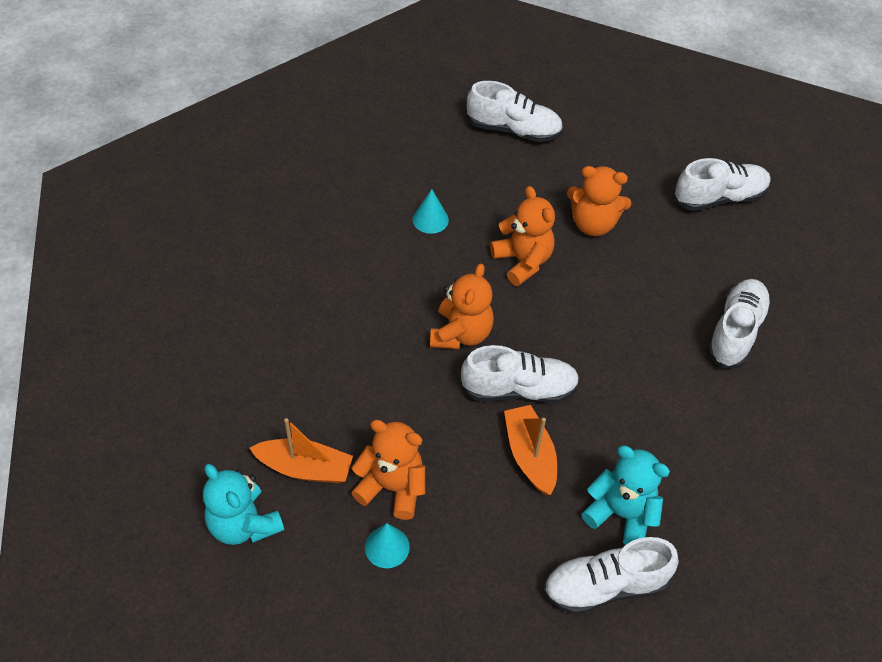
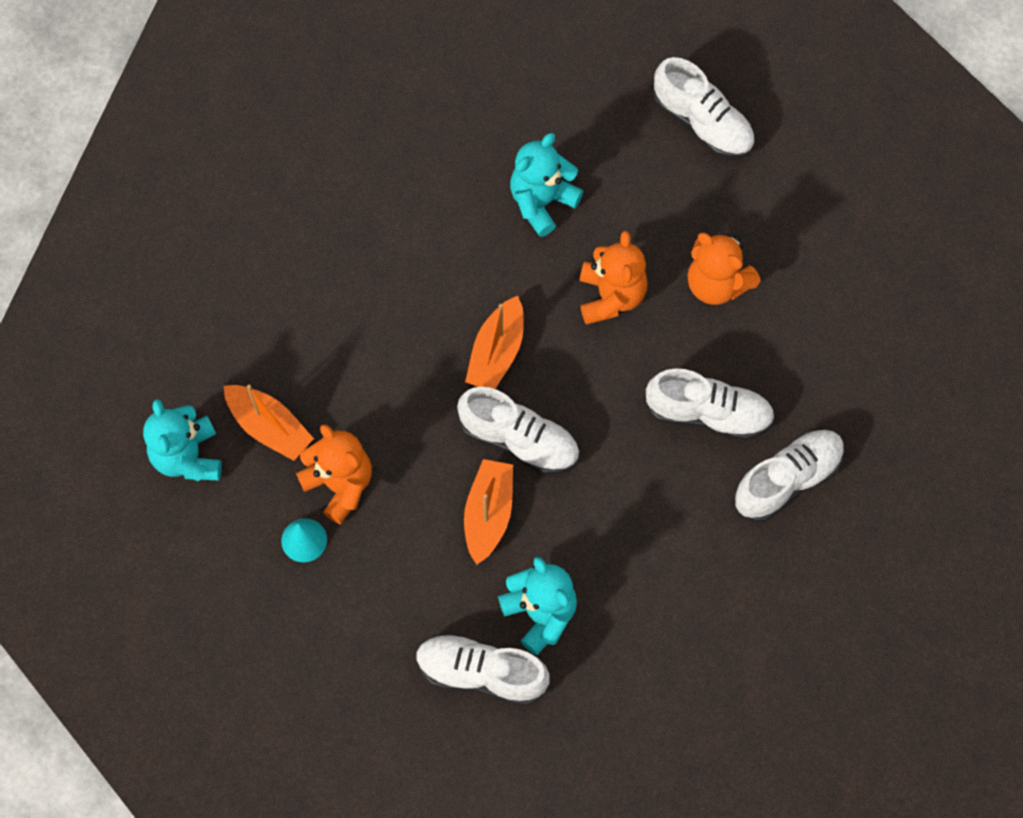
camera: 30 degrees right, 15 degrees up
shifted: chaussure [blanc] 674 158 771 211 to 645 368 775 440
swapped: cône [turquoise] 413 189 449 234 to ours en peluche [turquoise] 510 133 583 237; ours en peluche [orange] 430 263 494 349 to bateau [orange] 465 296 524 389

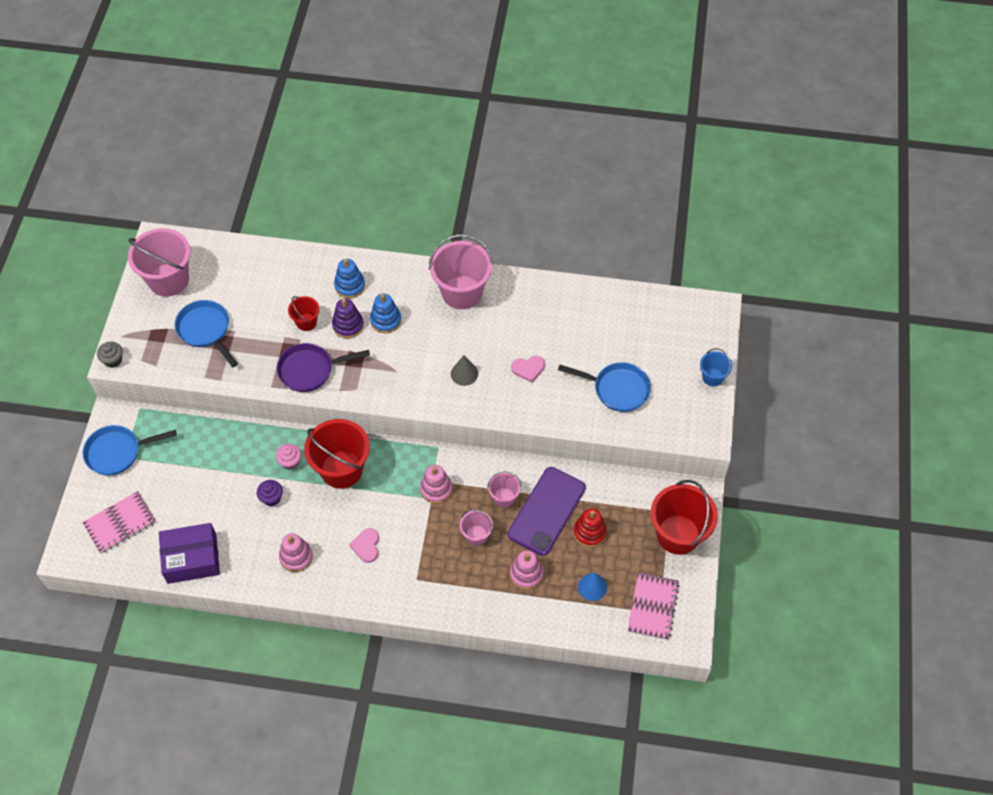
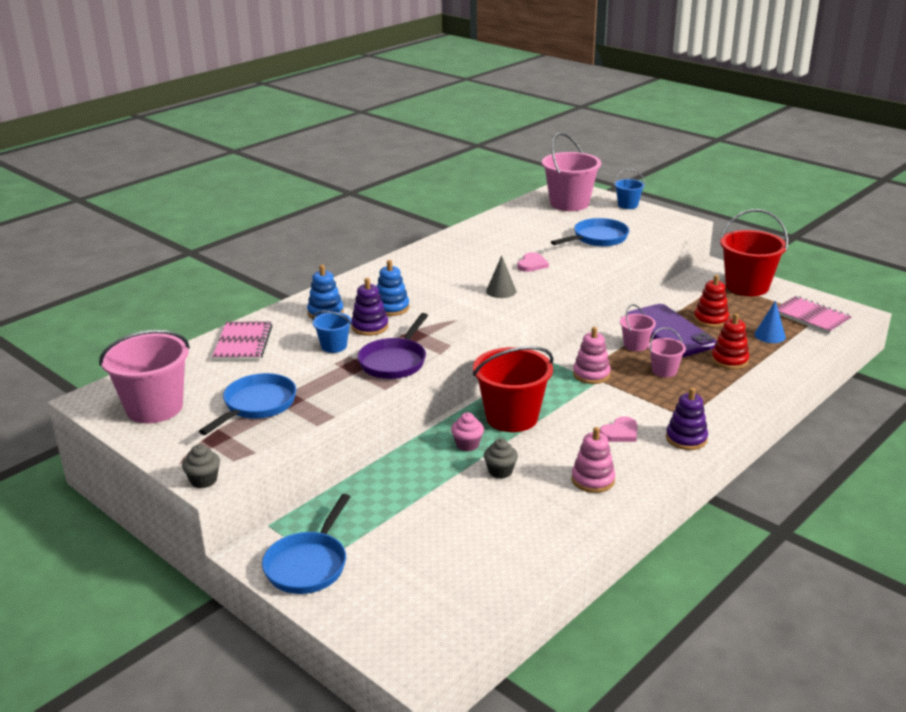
camera: 55 degrees left, 30 degrees down
gone: boîte [violet] 159 523 220 584
new: jouet à empiler [violet] 666 387 708 450
shifted: seau [rose] 429 234 493 309 to 542 132 601 211; carnet [rose] 82 491 156 554 to 212 321 272 361
repainted: seau [rouge] 288 296 319 331 to seau [bleu] 312 311 351 353; muffin [violet] 257 480 283 506 to muffin [gris] 484 438 518 479; jouet à empiler [rose] 510 550 543 589 to jouet à empiler [rouge] 711 313 749 370
rotated: poêle [bleu] 175 300 238 367 = 199 373 296 435 120 degrees clockwise; cœur [rose] 349 528 379 563 = 600 416 637 442 75 degrees counterclockwise

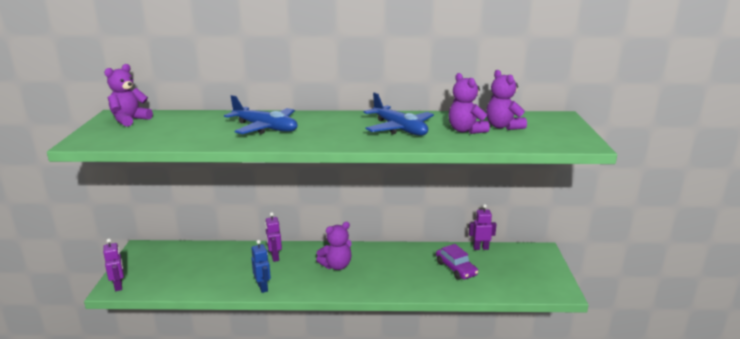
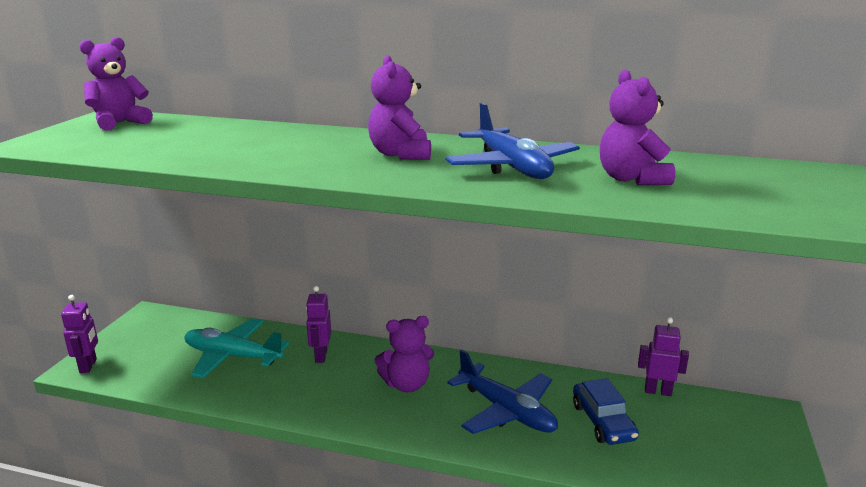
camera: 15 degrees right, 0 degrees up
gone: robot [bleu] 251 240 271 293
new: avion [turquoise] 185 319 290 378
shifted: ours en peluche [violet] 486 70 527 130 to 368 55 431 160; avion [bleu] 224 95 298 134 to 447 349 558 434
repainted: voiture [violet] 436 244 478 280 to voiture [bleu] 573 378 639 445

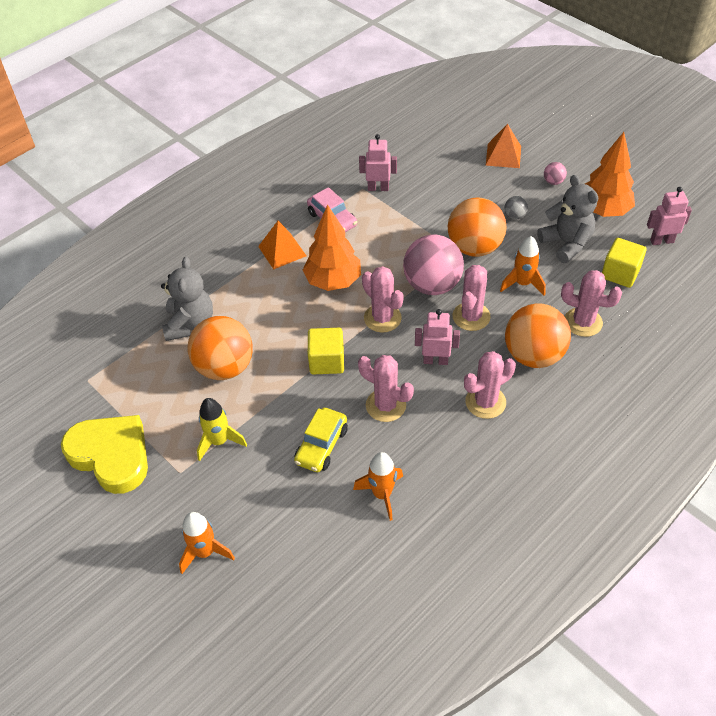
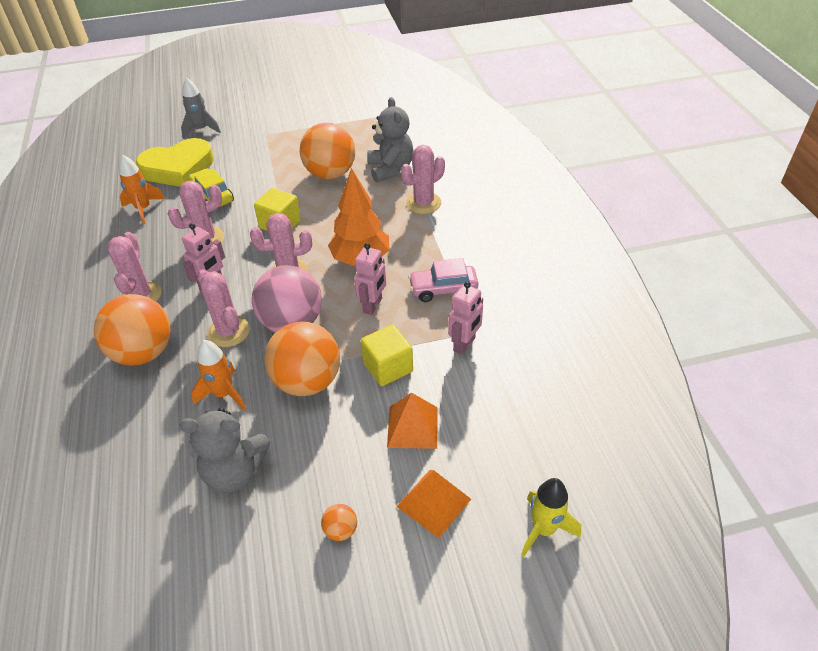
camera: 120 degrees right, 5 degrees down
gone: arbre [orange] 585 132 635 217; balle [gris] 504 196 528 219
shifted: robot [rose] 647 187 692 245 to 354 243 386 315; pyramide [orange] 258 221 306 269 to 387 393 438 449; cube [jaune] 602 238 647 288 to 361 324 413 386; cactus [rose] 561 270 622 337 to 401 145 445 214; fusée [jaune] 197 398 247 461 to 521 478 581 557; cœur [jaune] 61 415 148 494 to 136 138 214 187
repainted: balle [rose] 544 162 567 185 to balle [orange] 321 504 357 541; fusée [orange] 179 512 235 574 to fusée [gris] 181 78 221 139
rotated: ours en peluche [gris] 161 257 213 341 = 367 97 413 182 135 degrees counterclockwise

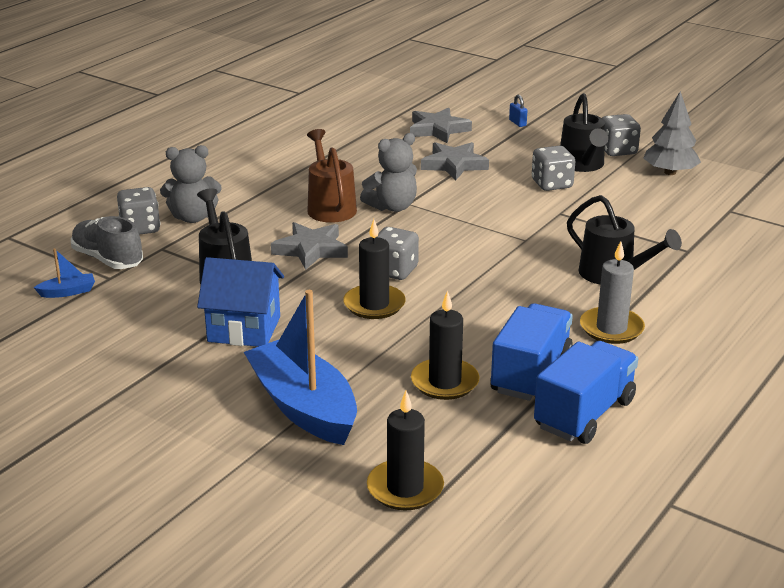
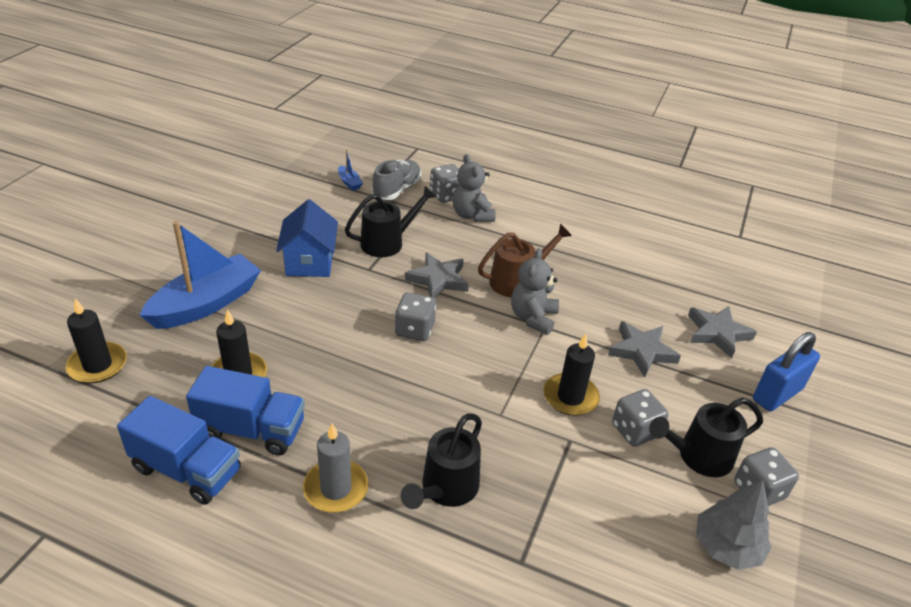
camera: 75 degrees right, 10 degrees up
shifted: bougie [noir] 343 219 406 319 to 543 334 600 416
rotated: ours en peluche [gris] 360 133 417 212 = 511 248 559 335 60 degrees clockwise
scaled: cadenas [bleu] 509 95 527 127 = 753 332 820 412 x2.37

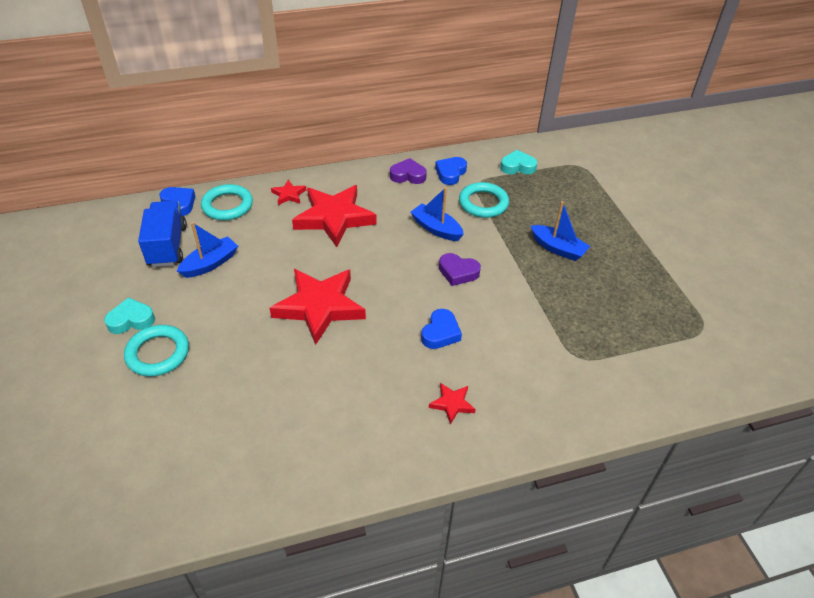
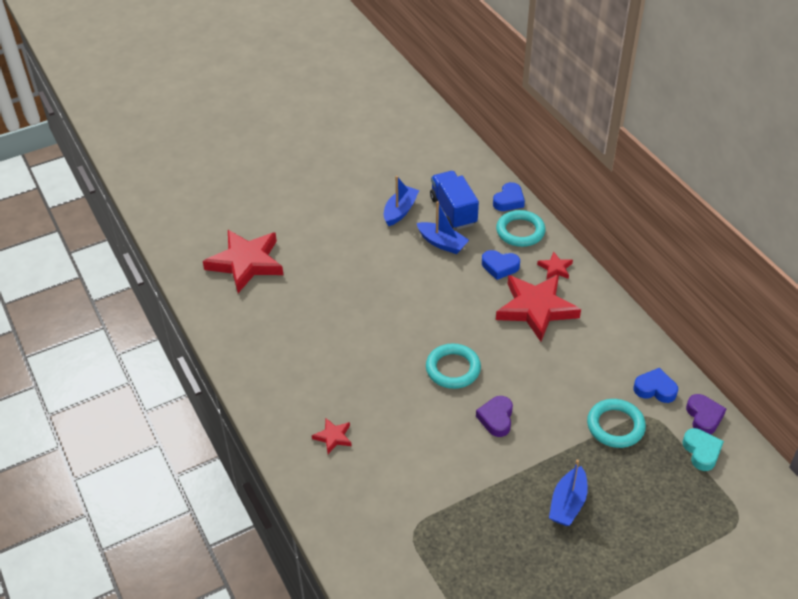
camera: 80 degrees right, 0 degrees up
gone: cœur [turquoise] 104 297 155 334
shifted: cœur [violet] 390 158 427 184 to 686 394 726 435; bateau [bleu] 410 187 464 241 to 384 176 419 226; étoile [rouge] 270 269 366 345 to 203 230 283 293; cœur [bleu] 421 309 462 349 to 482 250 520 280; anneau [turquoise] 124 325 189 377 to 426 344 481 389
rotated: camion [bleu] 138 201 187 267 = 430 171 479 230 90 degrees counterclockwise

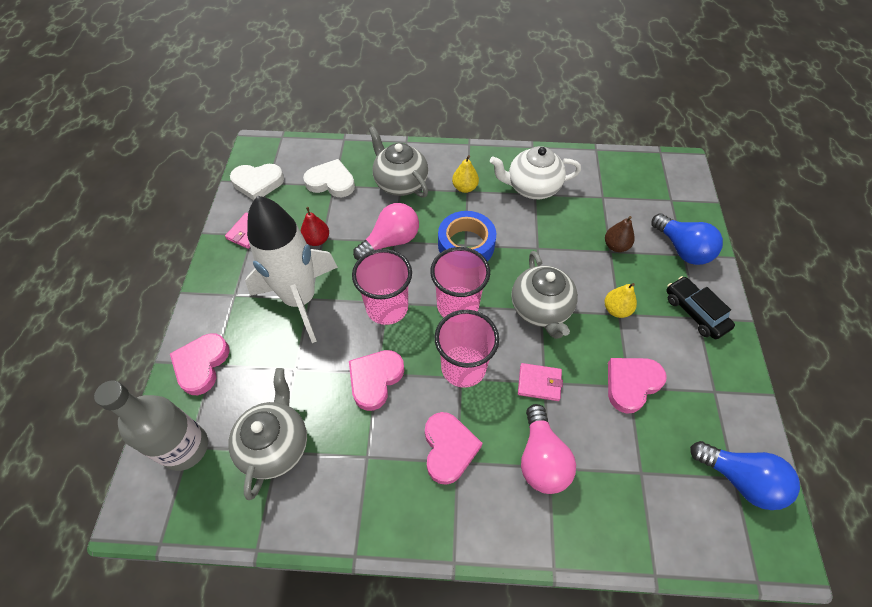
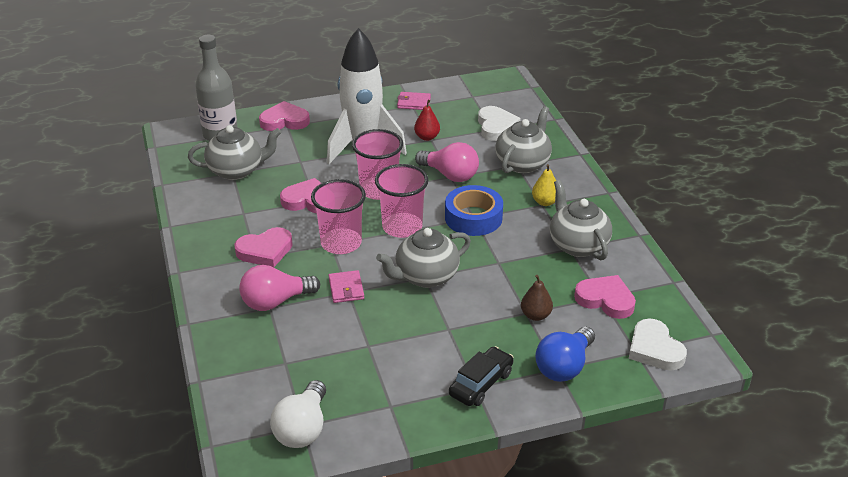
camera: 70 degrees right, 20 degrees down
gone: poire [jaune] 605 283 637 318
shifted: cœur [blanc] 230 164 284 200 to 629 319 687 371; cœur [rose] 608 358 666 414 to 574 275 636 319
repainted: théière [blanc] 490 146 581 199 to théière [gris] 550 180 612 260; ampoule [bleu] 690 441 800 510 to ampoule [blanc] 270 380 326 448

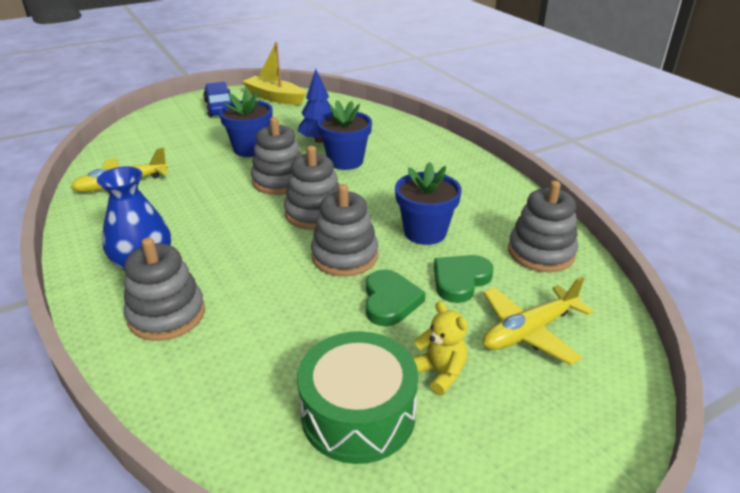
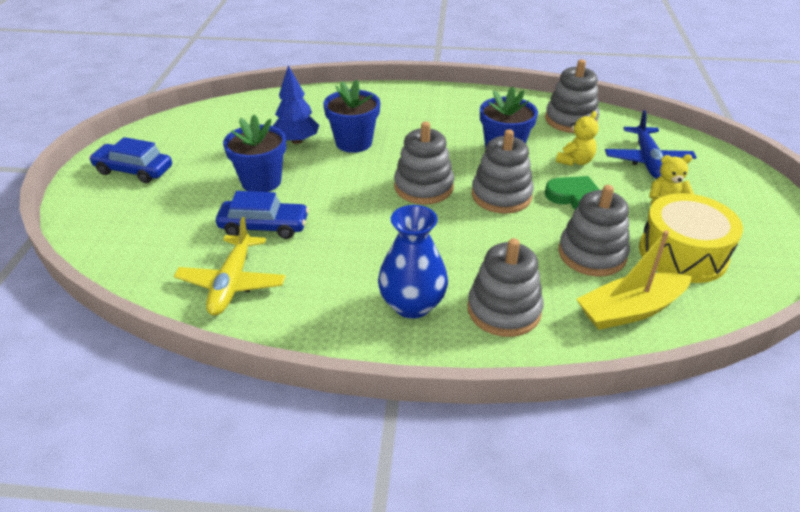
camera: 55 degrees left, 5 degrees up
new: voiture [bleu] 216 191 309 239
shifted: bateau [jaune] 242 42 306 105 to 576 230 692 330; jouet à empiler [gris] 251 117 302 195 to 559 185 630 277
swapped: cœur [vert] 434 255 493 303 to ours en peluche [jaune] 556 111 598 166
repainted: avion [jaune] 482 276 593 365 to avion [bleu] 605 110 697 179; tambour [vert] 297 331 418 464 to tambour [jaune] 639 193 743 283

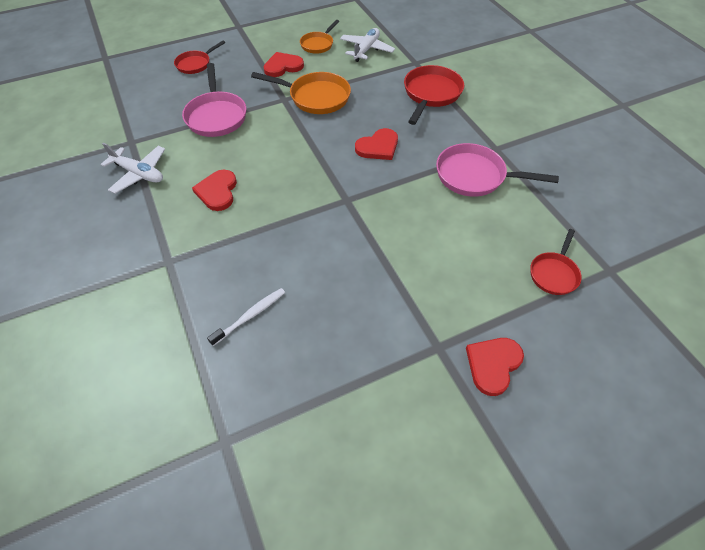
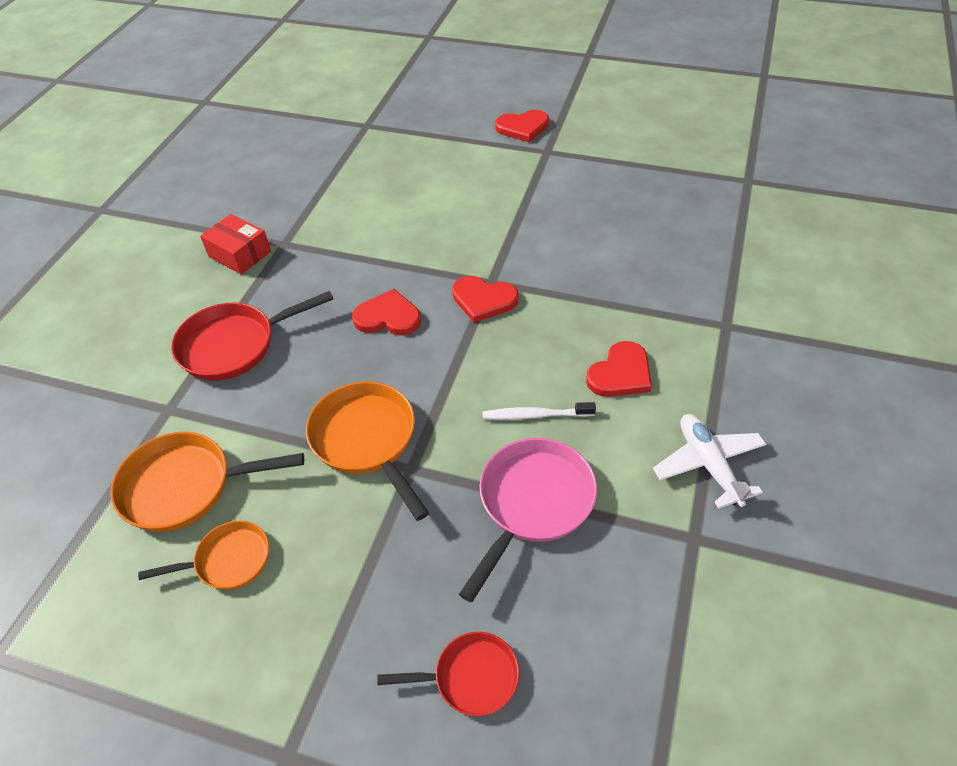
camera: 135 degrees left, 5 degrees down
gone: poêle [rose] 436 143 559 197; poêle [rouge] 530 229 582 295
new: boîte [rouge] 200 214 271 275
shifted: cœur [rouge] 263 52 304 77 to 452 276 519 323; brosse à dents [blanc] 207 288 285 346 to 483 402 596 420
swapped: avion [blanc] 340 28 395 62 to poêle [orange] 110 432 304 532

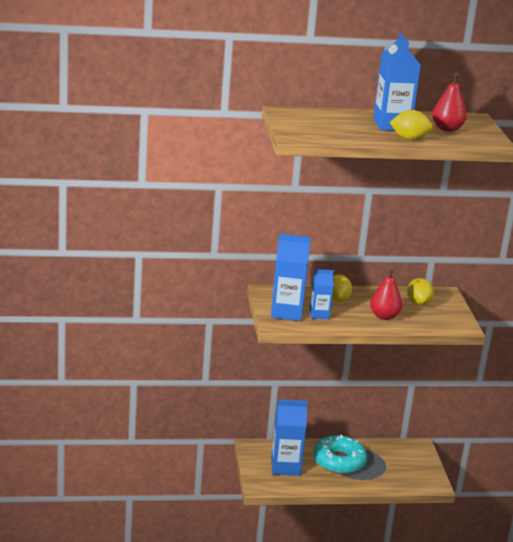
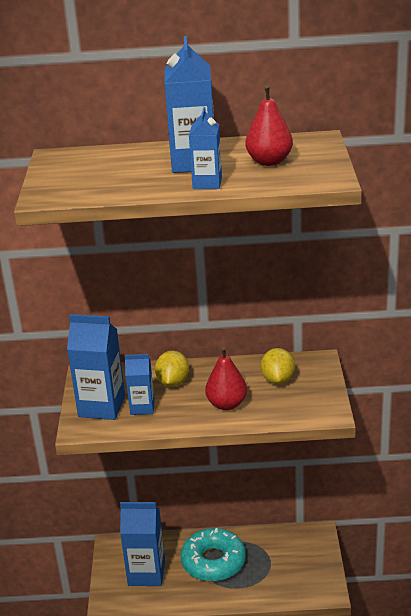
camera: 10 degrees right, 5 degrees up
swapped: citron [jaune] 389 110 433 140 to brique de lait [bleu] 189 107 222 189

